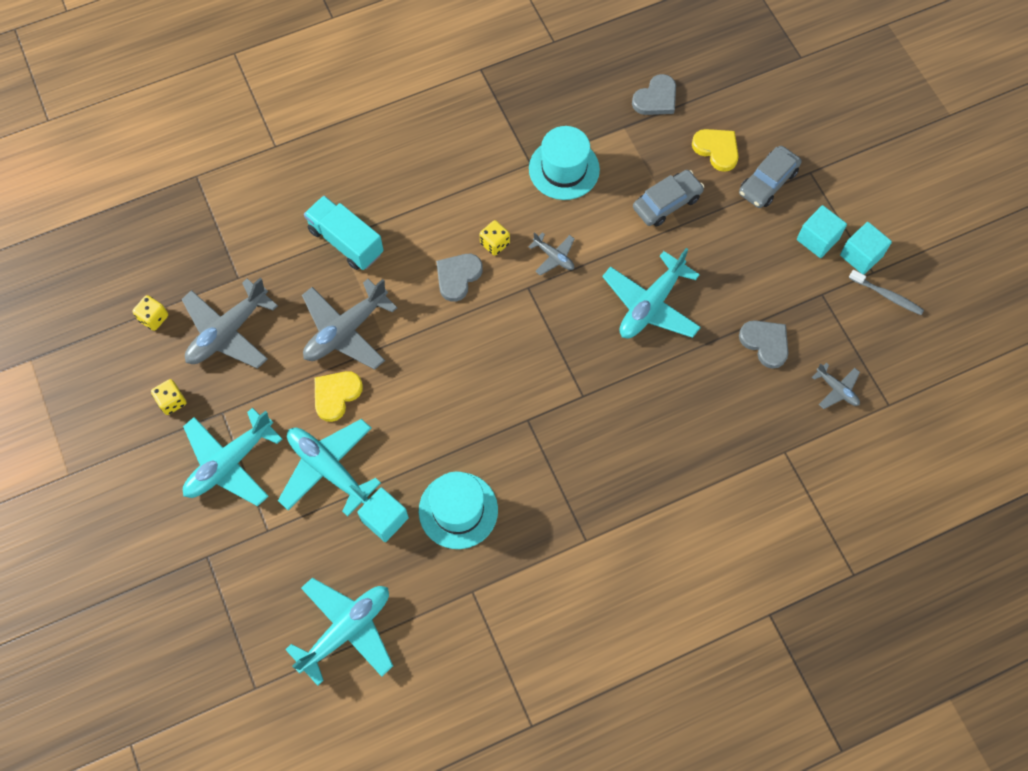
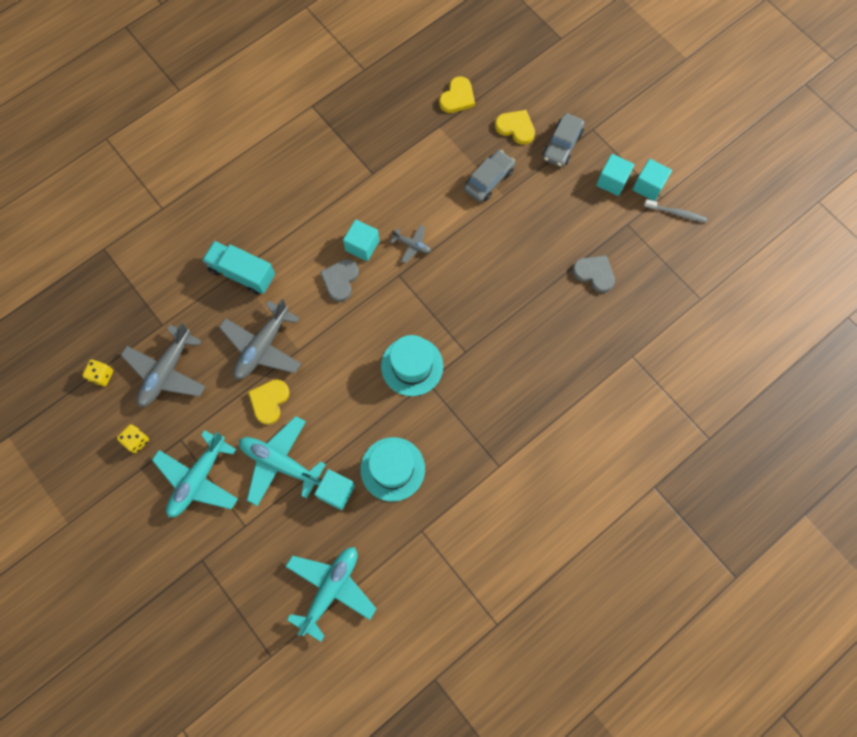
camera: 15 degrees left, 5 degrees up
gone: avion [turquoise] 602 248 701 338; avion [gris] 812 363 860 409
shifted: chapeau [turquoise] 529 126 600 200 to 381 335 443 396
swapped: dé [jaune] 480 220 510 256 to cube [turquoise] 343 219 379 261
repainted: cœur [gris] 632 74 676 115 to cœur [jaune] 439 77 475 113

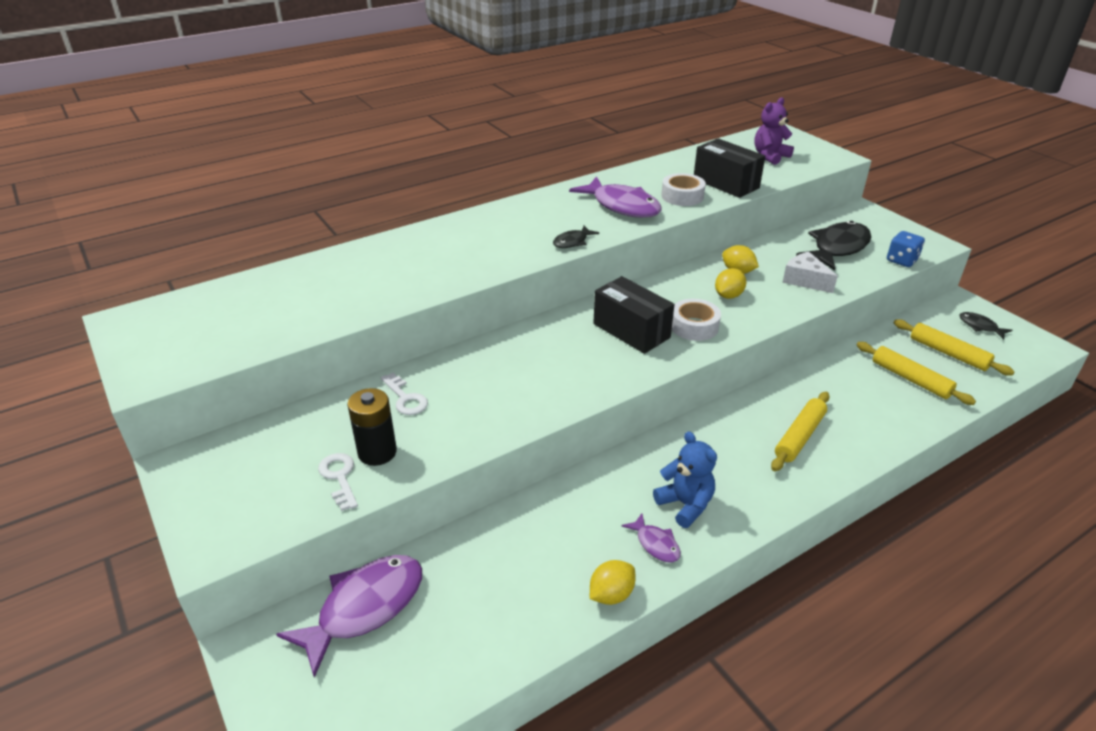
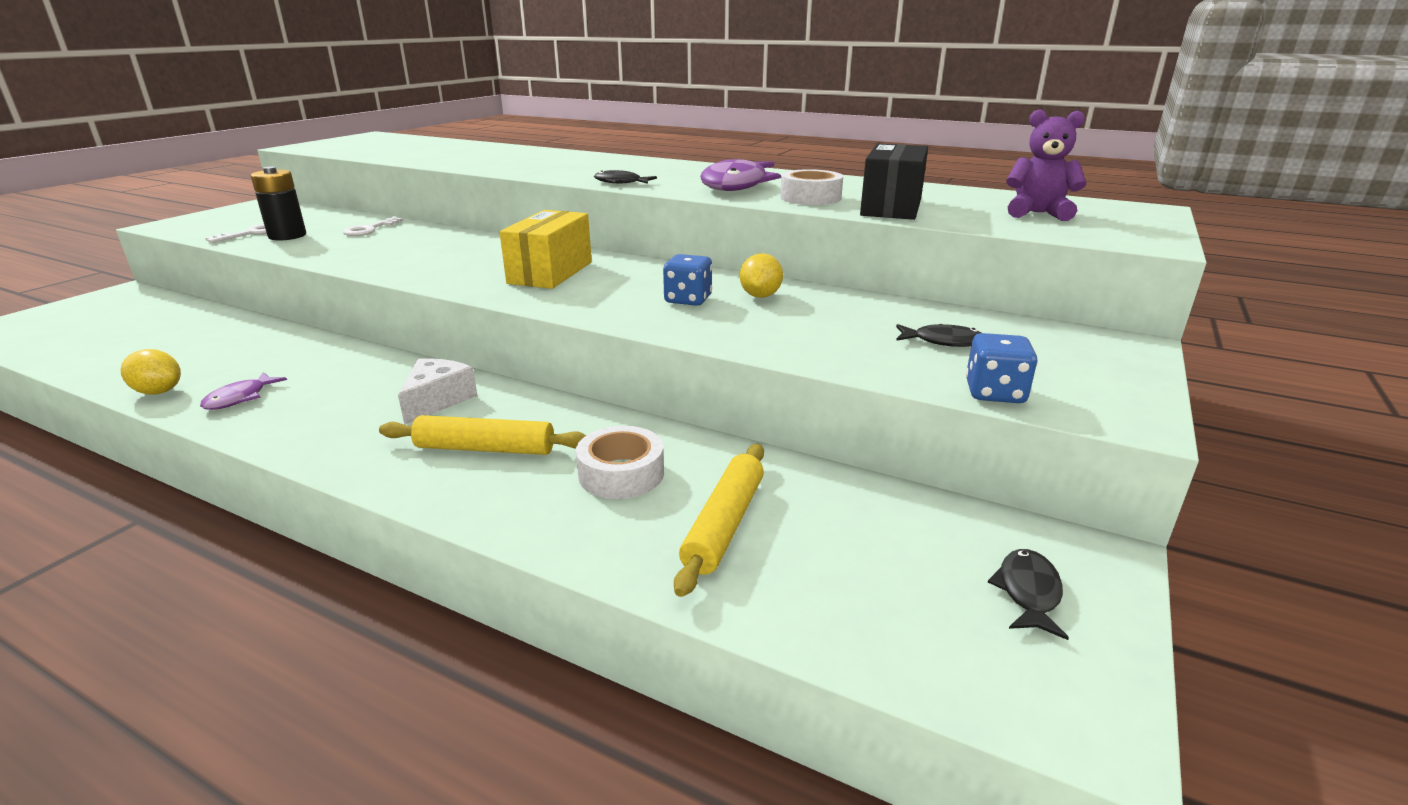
camera: 60 degrees right, 10 degrees down
gone: rouleau à pâtisserie [jaune] 894 319 1015 376; ours en peluche [bleu] 653 431 717 528; poisson [violet] 276 555 422 678
shifted: fromage [blanc] 782 252 838 293 to 398 358 477 425; ruban adhésif [blanc] 672 299 721 341 to 576 426 664 499
swapped: citron [jaune] 715 268 746 299 to dé [bleu] 663 254 712 306
repainted: boîte [noir] 593 276 675 354 to boîte [jaune] 500 210 592 289
scaled: poisson [noir] 796 221 871 271 = 896 324 981 347 x0.49

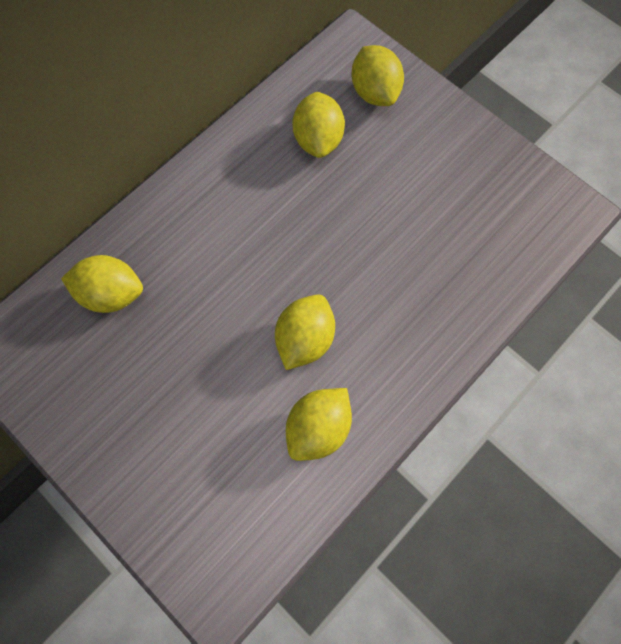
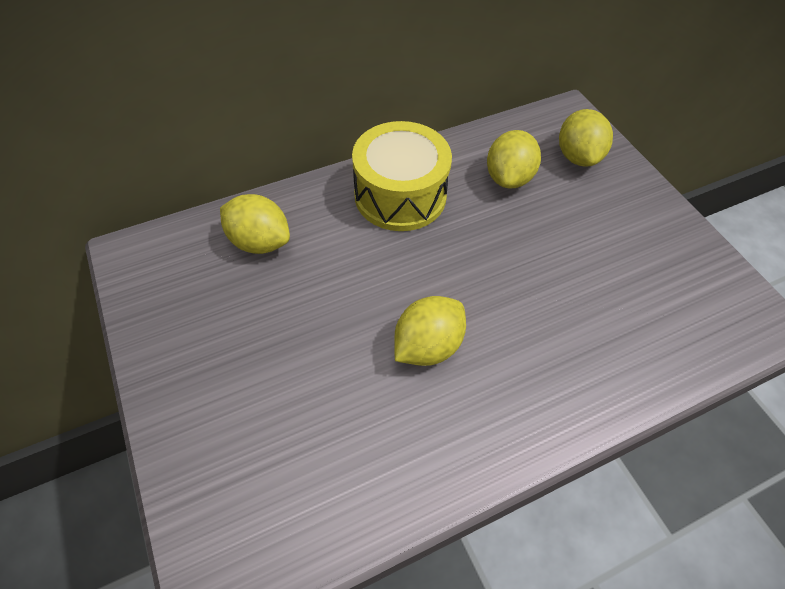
camera: 20 degrees right, 15 degrees down
gone: citron [jaune] 286 388 352 461
new: tambour [jaune] 352 121 452 231

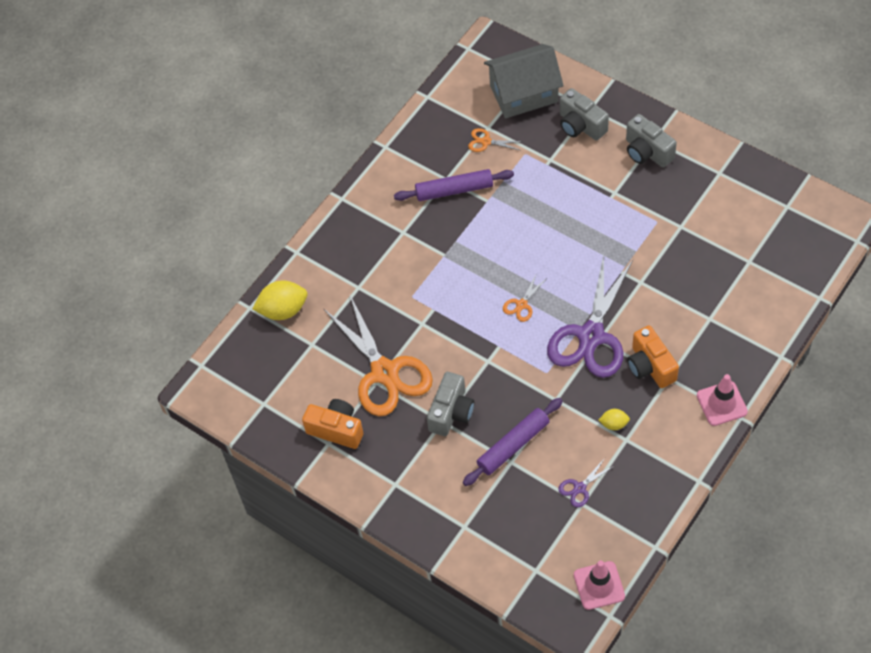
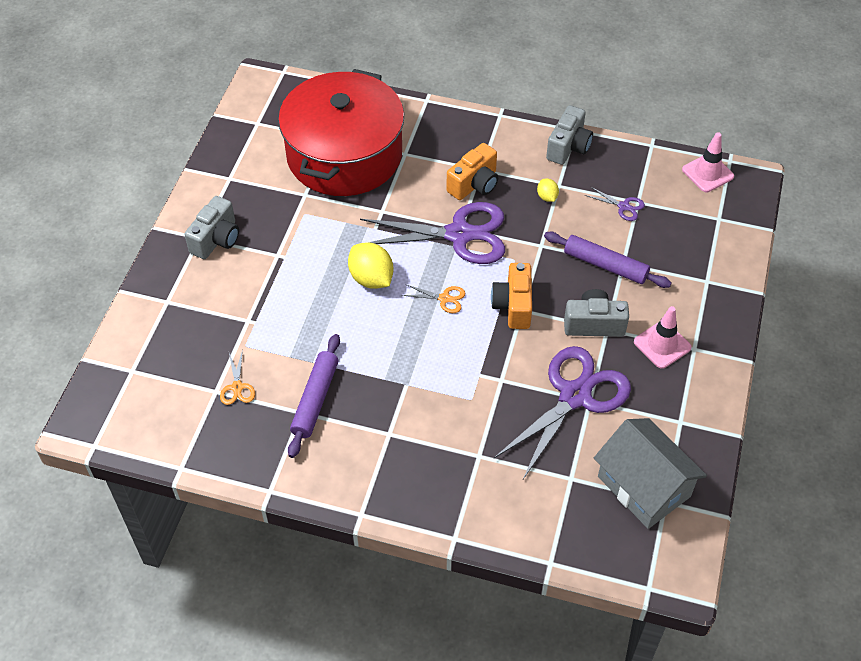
camera: 115 degrees left, 5 degrees down
new: marmite [rouge] 278 69 404 196
shifted: maison [gris] 484 44 564 119 to 594 418 707 529; appareil photo [gris] 560 88 609 140 to 546 105 593 165; citron [jaune] 253 281 307 320 to 348 242 393 289; cône de chantier [rose] 697 374 748 426 to 634 306 692 369; appareil photo [orange] 302 399 363 449 to 491 263 532 329
repainted: ciseaux [orange] 323 295 433 416 to ciseaux [violet] 494 346 631 479
rotated: rouleau à pâtisserie [violet] 394 169 514 201 = 288 334 340 458 45 degrees clockwise

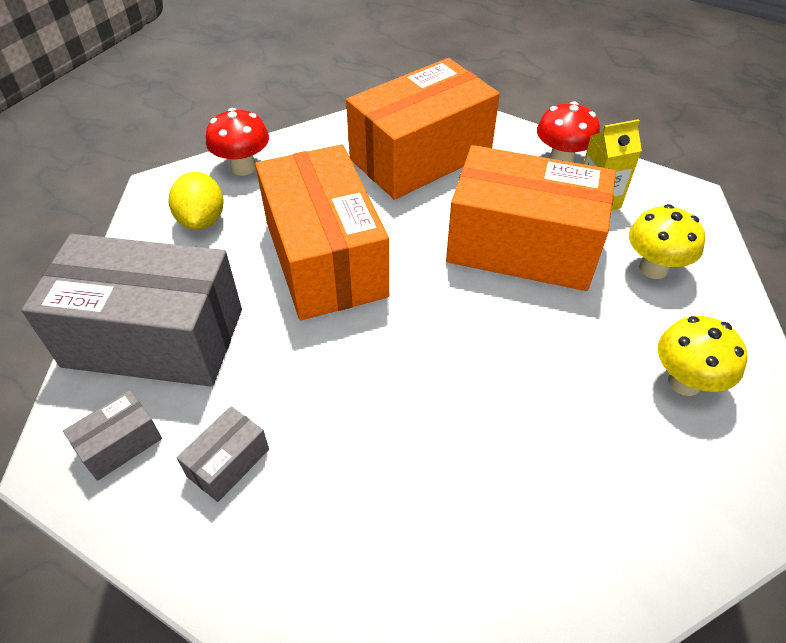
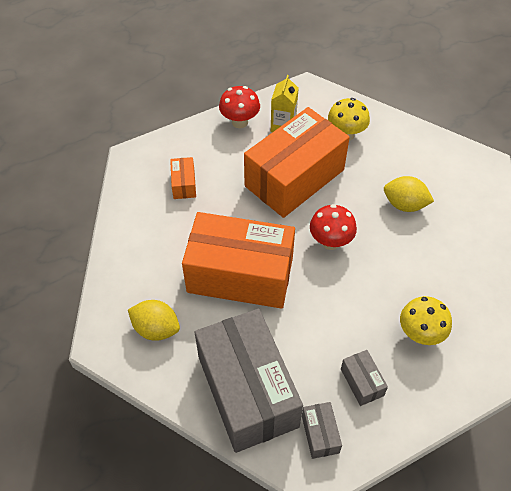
camera: 60 degrees left, 5 degrees up
new: citron [jaune] 384 176 434 212
shifted: champignon [rouge] 206 108 269 176 to 310 204 357 250; champignon [jaune] 658 316 747 396 to 400 296 452 345
rotated: boîte [gris] 21 234 242 387 = 194 309 303 453 60 degrees counterclockwise
scaled: boîte [orange] 346 58 500 200 = 170 157 196 199 x0.40

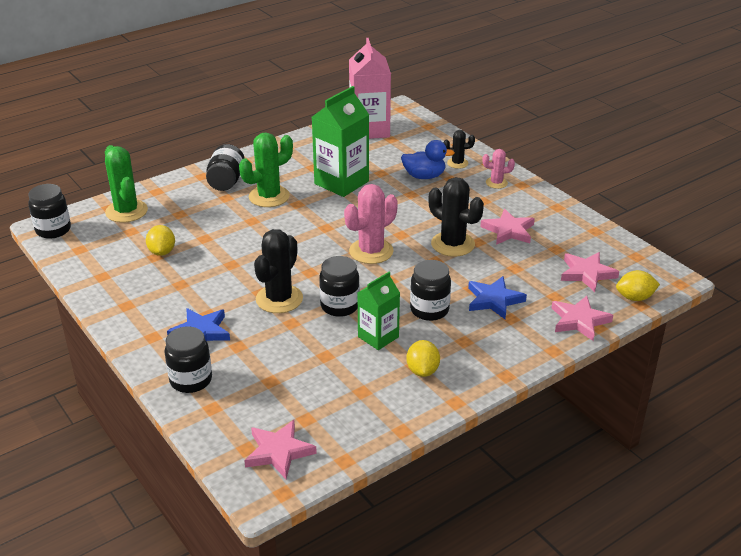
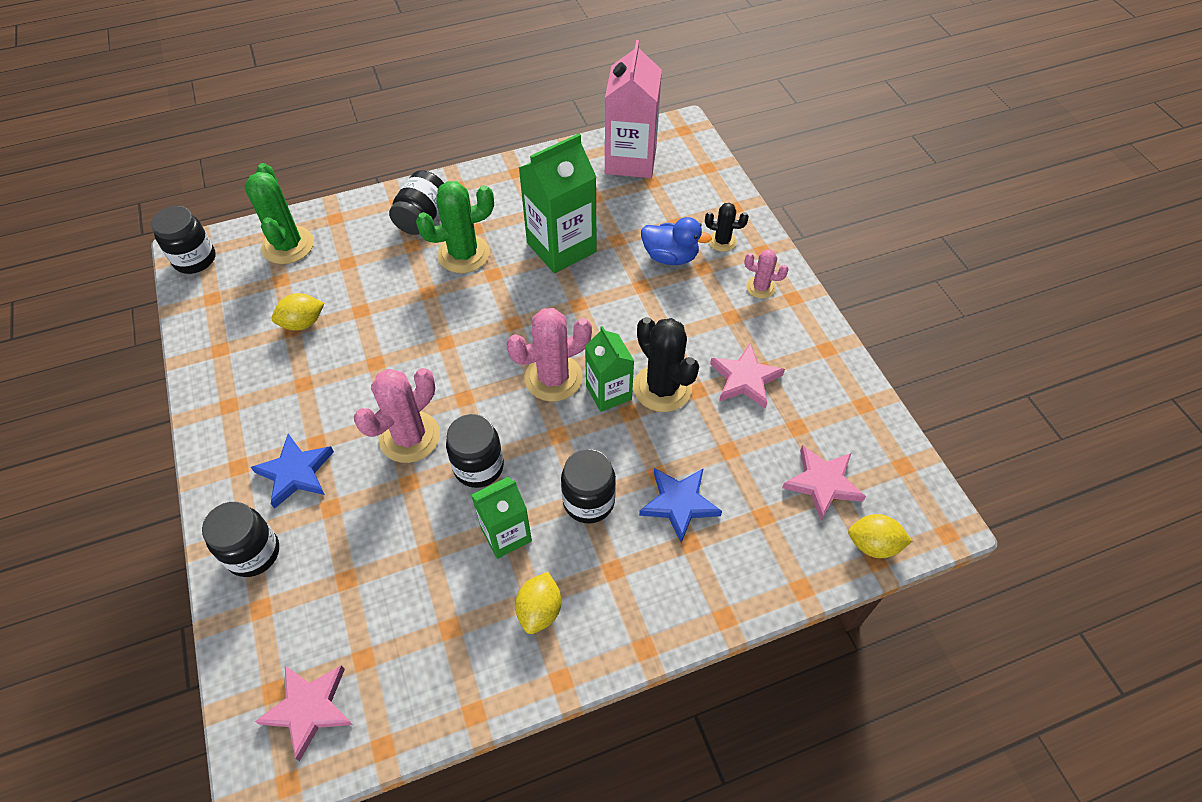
camera: 15 degrees right, 20 degrees up
gone: étoile [rose] 551 296 613 341
new: brique de lait [vert] 585 326 634 412
repainted: cactus [noir] 254 229 303 313 to cactus [rose] 354 368 440 463
rotated: citron [jaune] 146 225 175 256 = 272 293 324 331 60 degrees clockwise

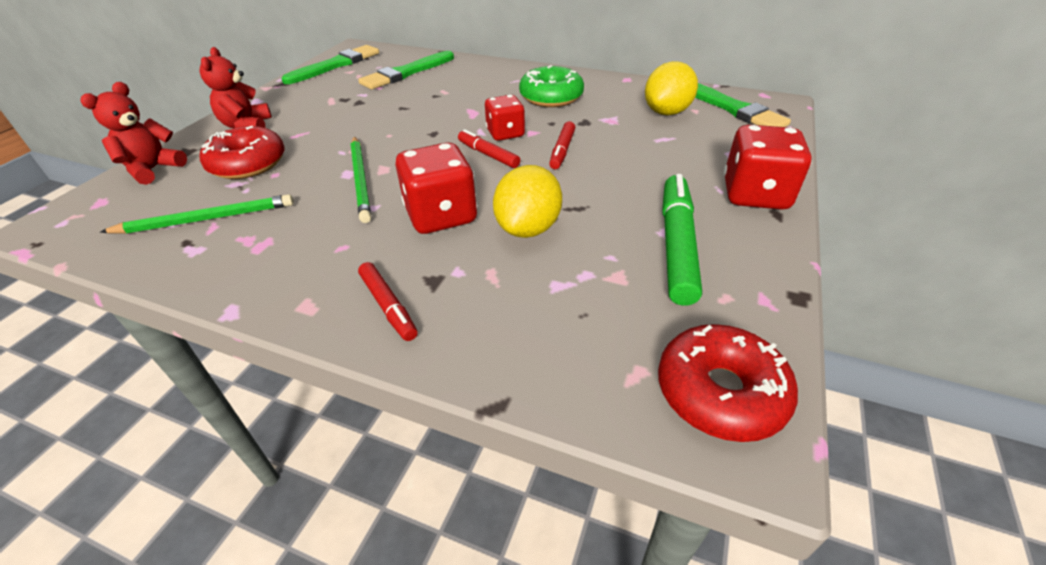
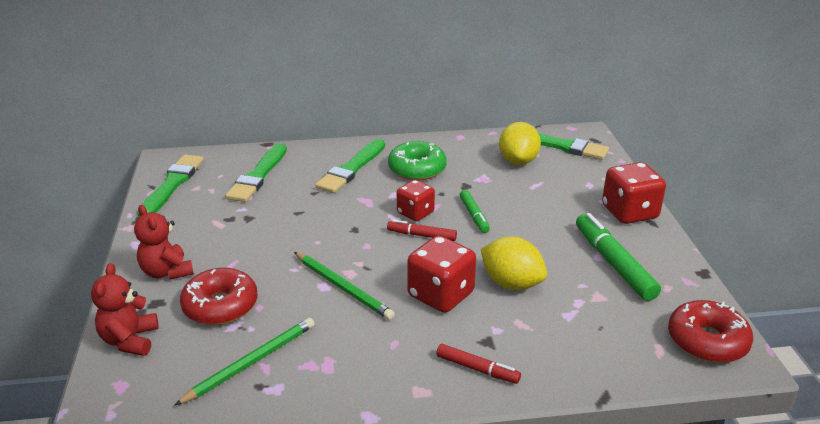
camera: 30 degrees left, 10 degrees down
new: pinceau [vert] 315 139 385 193
repainted: feutre [rouge] 549 121 575 169 to feutre [vert] 460 190 490 233
rotated: citron [jaune] 493 165 562 238 = 481 237 547 290 45 degrees counterclockwise

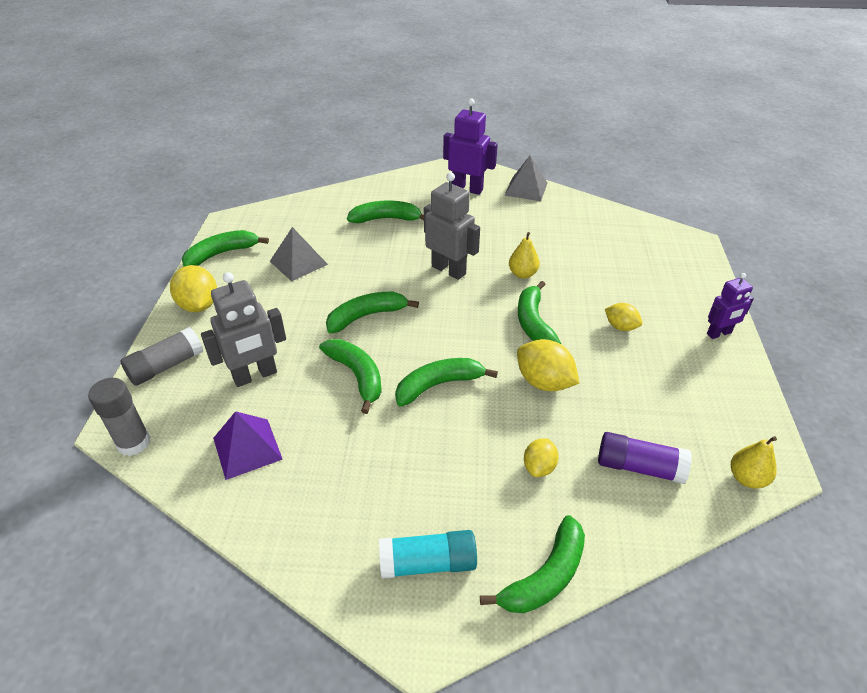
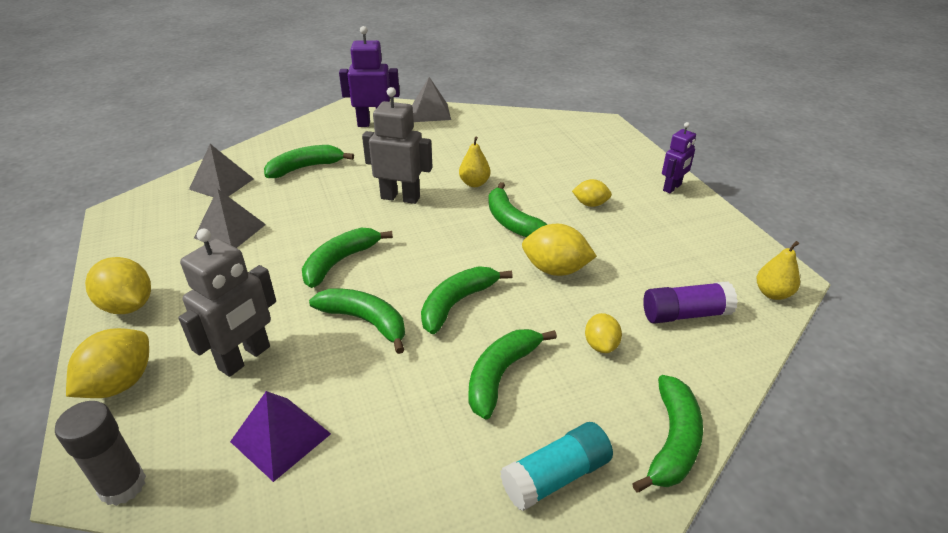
camera: 25 degrees left, 5 degrees down
new: pyramide [gris] 189 144 254 197
shifted: banane [vert] 182 230 269 267 to 469 329 557 420
swapped: bâton de colle [gris] 120 327 203 386 to citron [jaune] 66 328 149 398

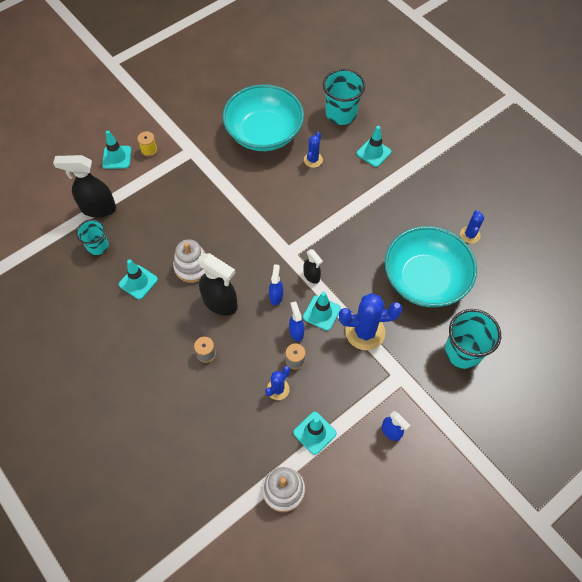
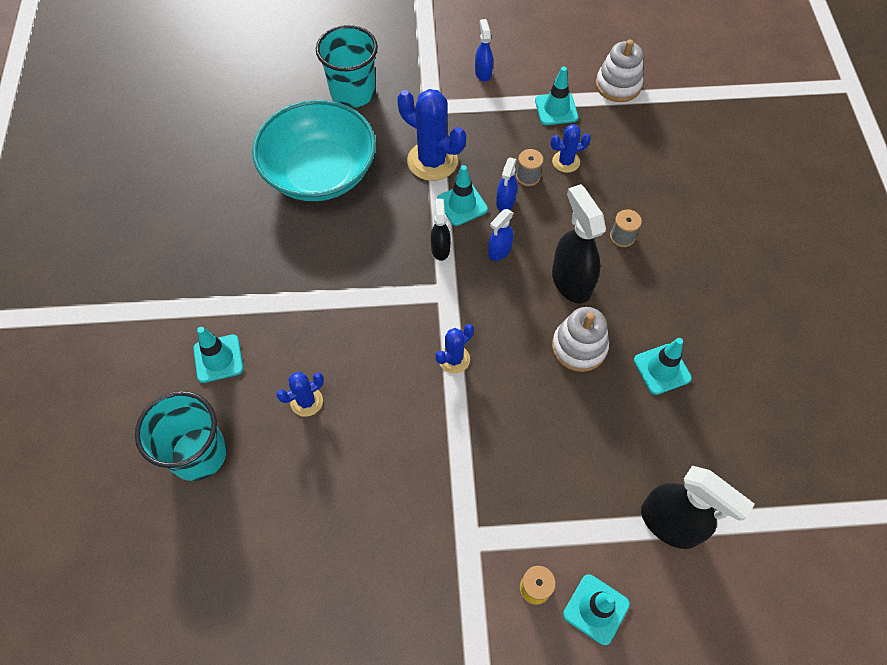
camera: 145 degrees left, 0 degrees up
gone: bol [turquoise] 222 84 304 151; gobelet [turquoise] 76 219 109 255
shifted: cactus [bleu] 460 210 484 244 to 435 324 474 374

